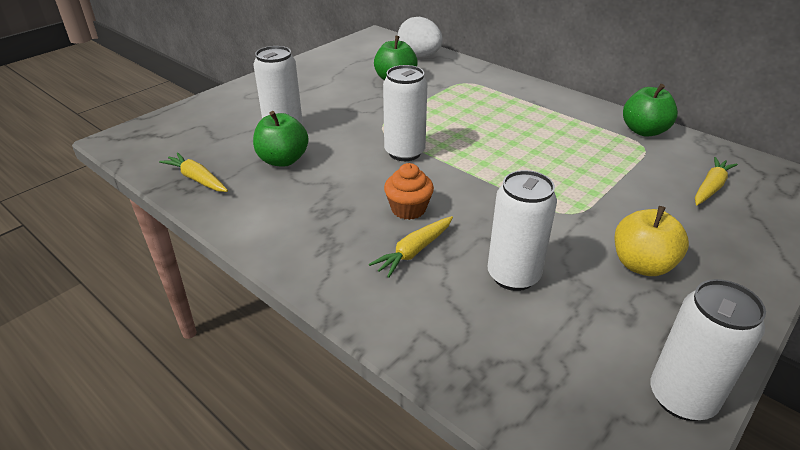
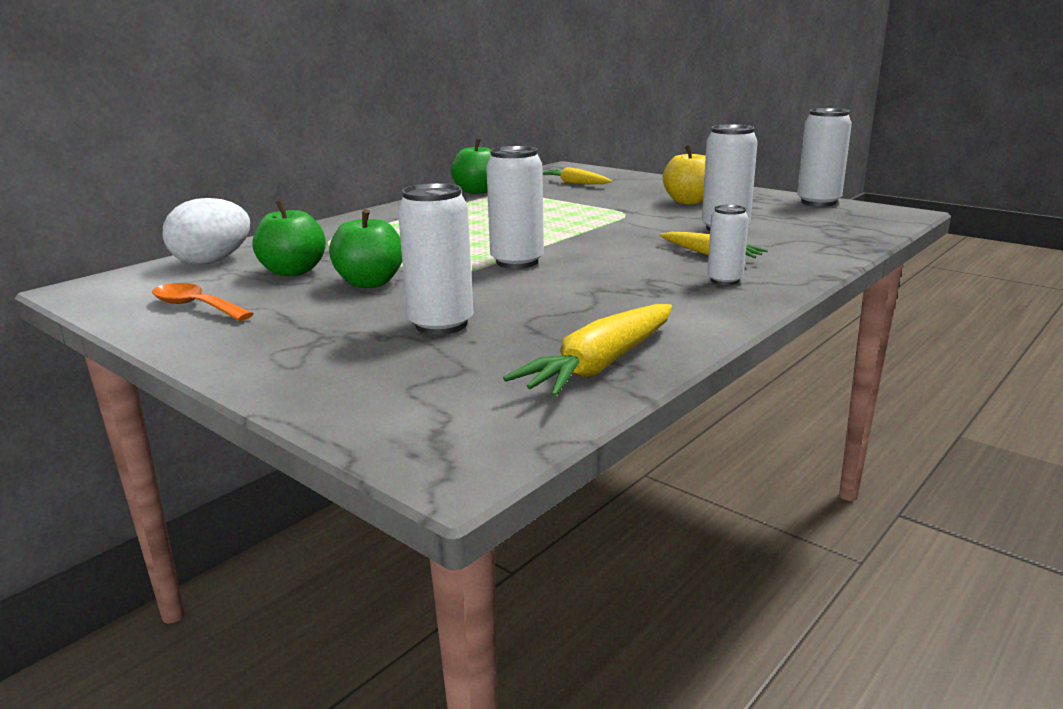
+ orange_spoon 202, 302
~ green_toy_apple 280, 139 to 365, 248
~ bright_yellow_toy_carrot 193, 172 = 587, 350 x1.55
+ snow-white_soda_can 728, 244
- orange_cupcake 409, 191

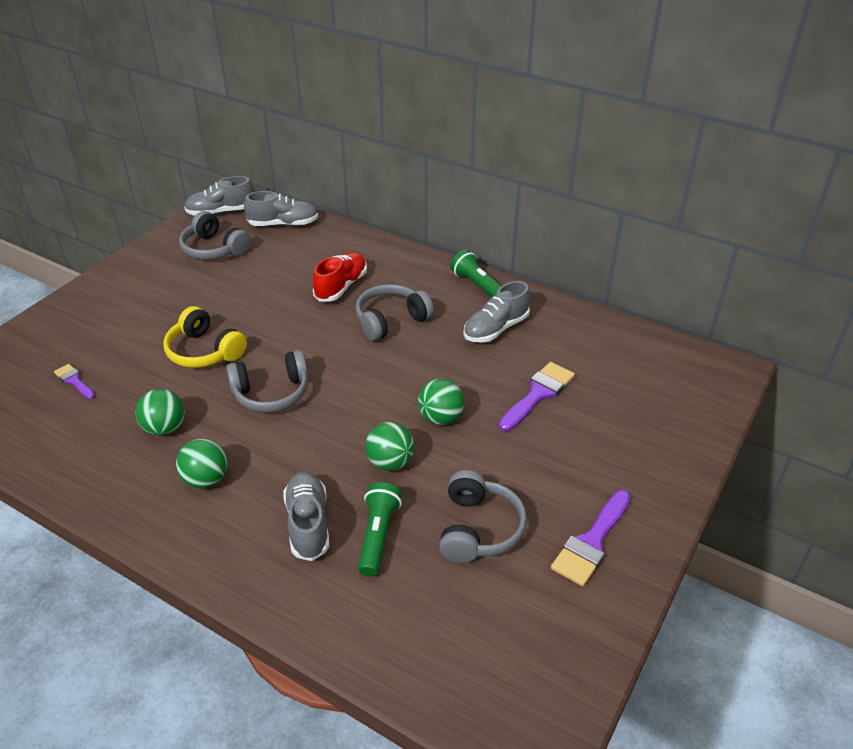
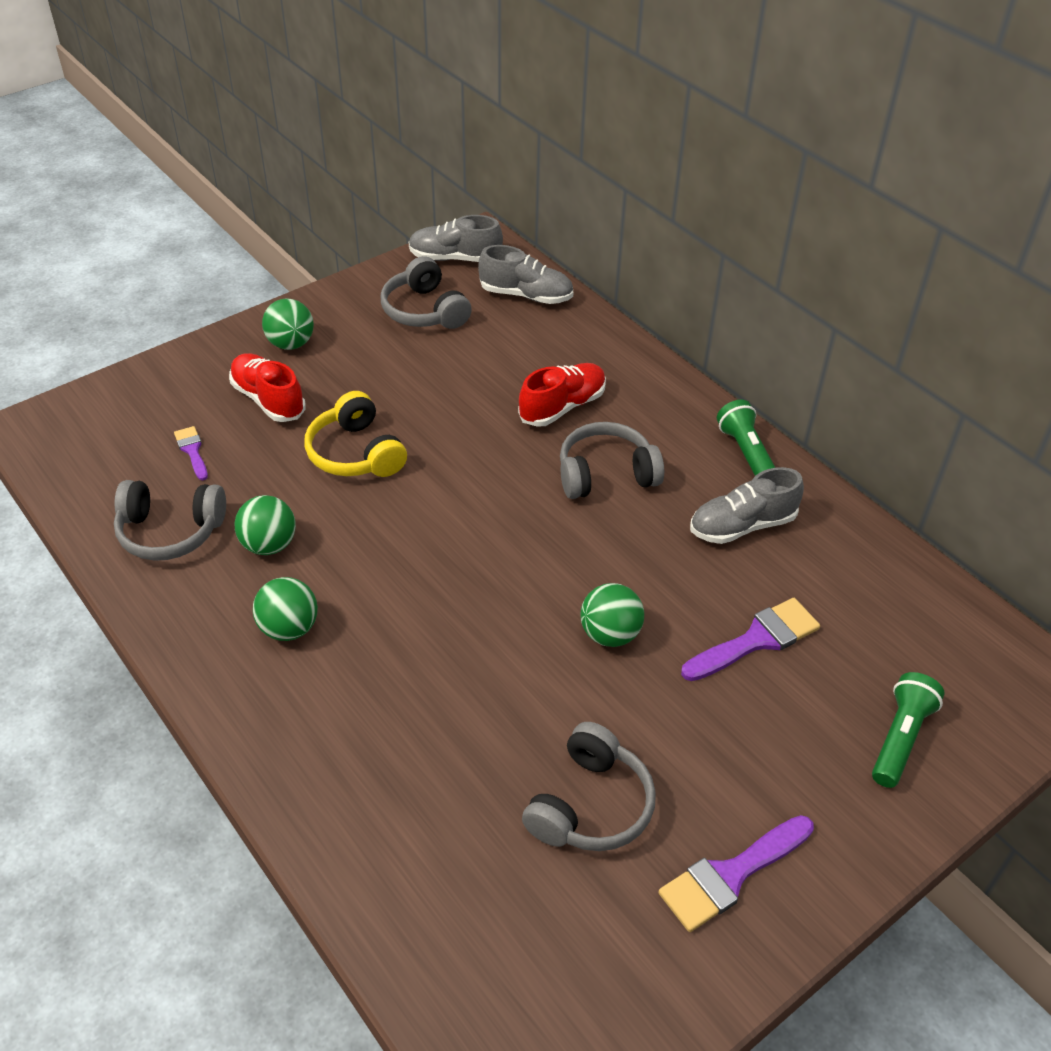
~ gray_over-ear_headphones 267, 381 to 170, 520
+ red_shoe 267, 387
~ green_sphere 389, 446 to 288, 324
~ green_torch 380, 529 to 908, 730
- gray_shoe 306, 516

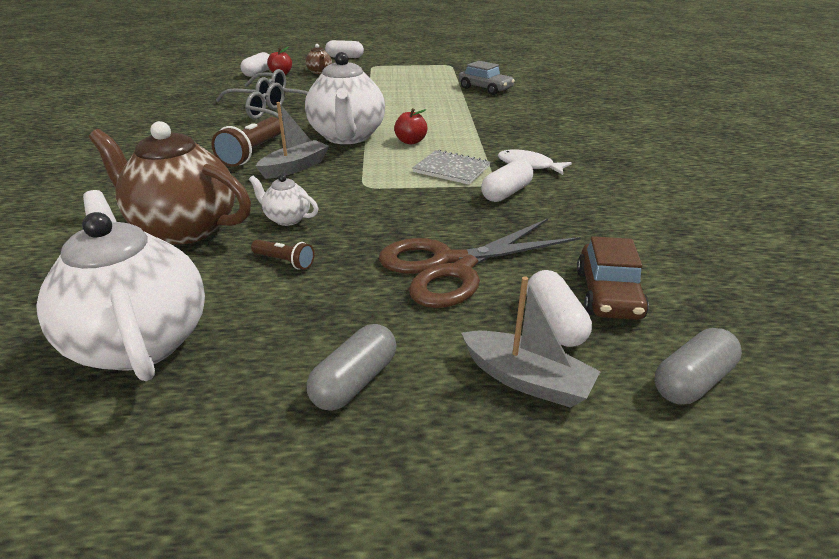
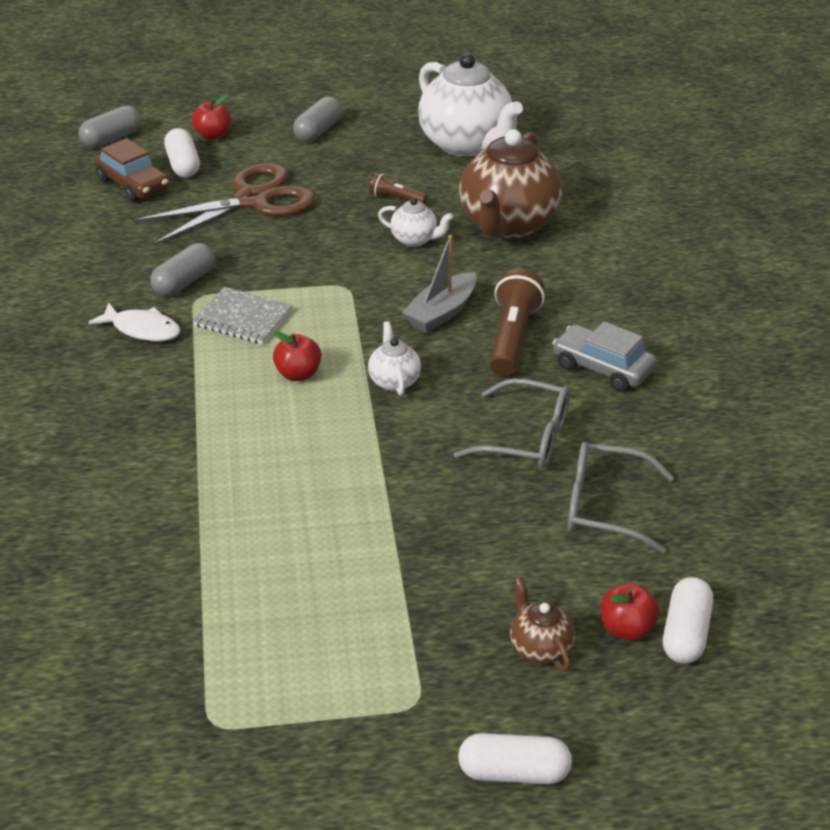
~ dark_brown_automobile 613, 278 = 131, 170 135 degrees clockwise
~ snow-white_pill 507, 180 to gray_pill 182, 269
~ gray_toy_boat 531, 342 to red_toy_apple 211, 117
~ snow-white_tea_pot 345, 98 = 394, 358 x0.45
~ dark_brown_tea_pot 170, 183 = 510, 184 90 degrees clockwise
~ gray_automobile 487, 78 to 604, 356

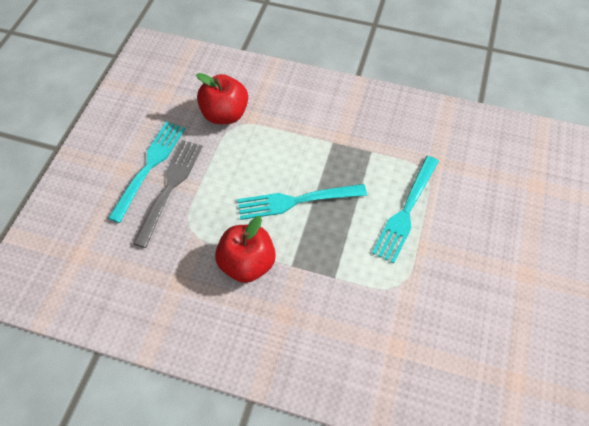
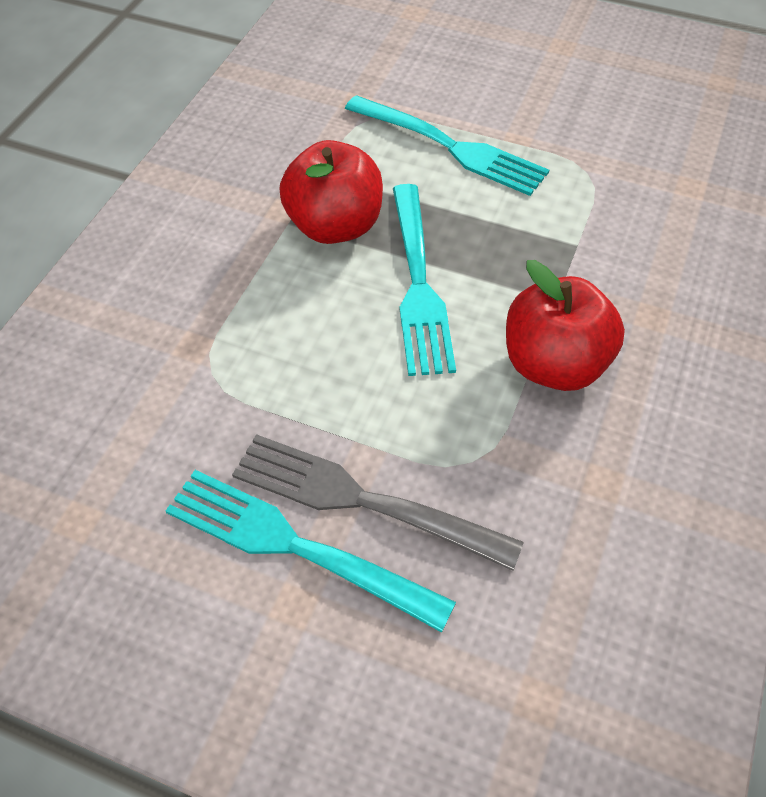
~ red_toy_apple 222, 98 to 331, 192

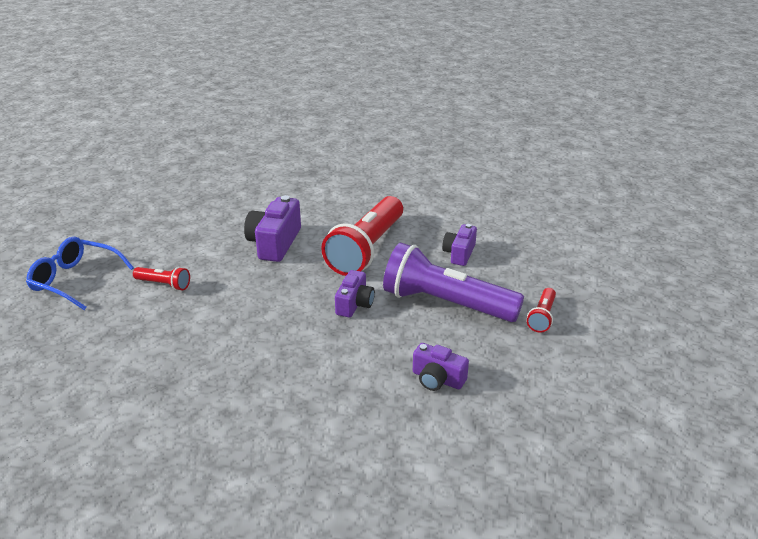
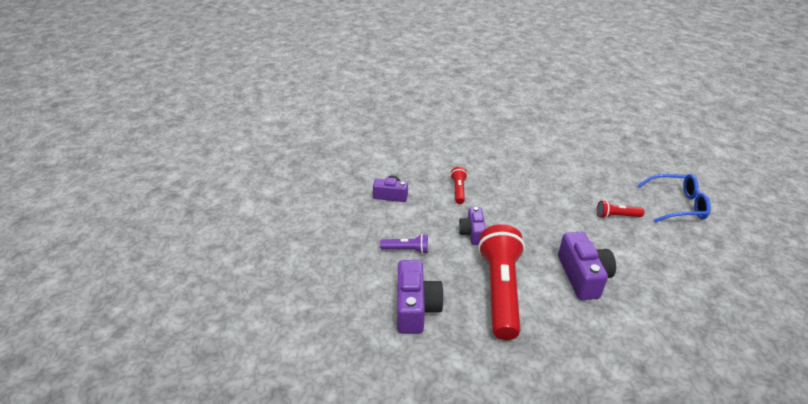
~ purple_torch 453, 282 = 404, 244 x0.44
~ purple_compact_camera 459, 245 = 420, 297 x1.60
~ red_torch 541, 310 to 458, 185

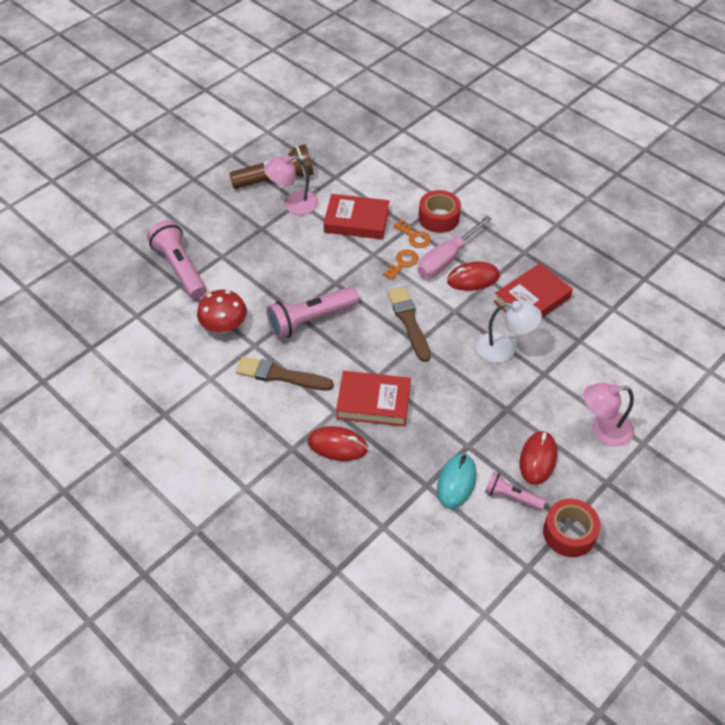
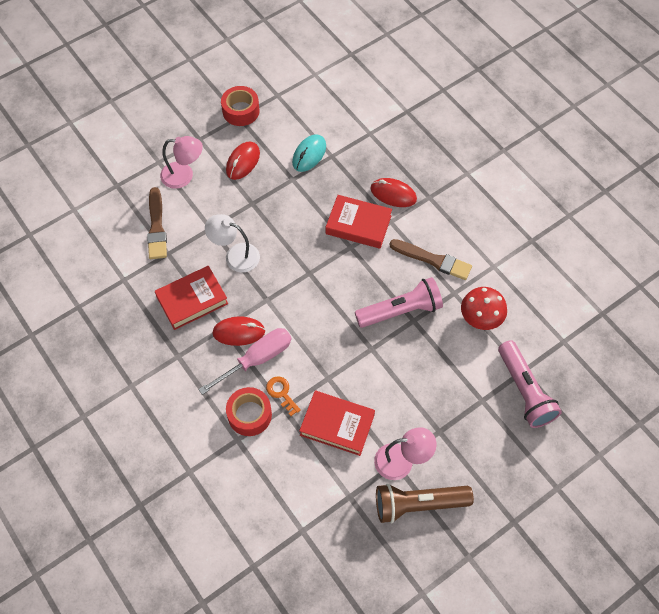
~ dark_brown_paintbrush 409, 324 to 157, 223
- orange_key 401, 265
- rosy_torch 515, 491

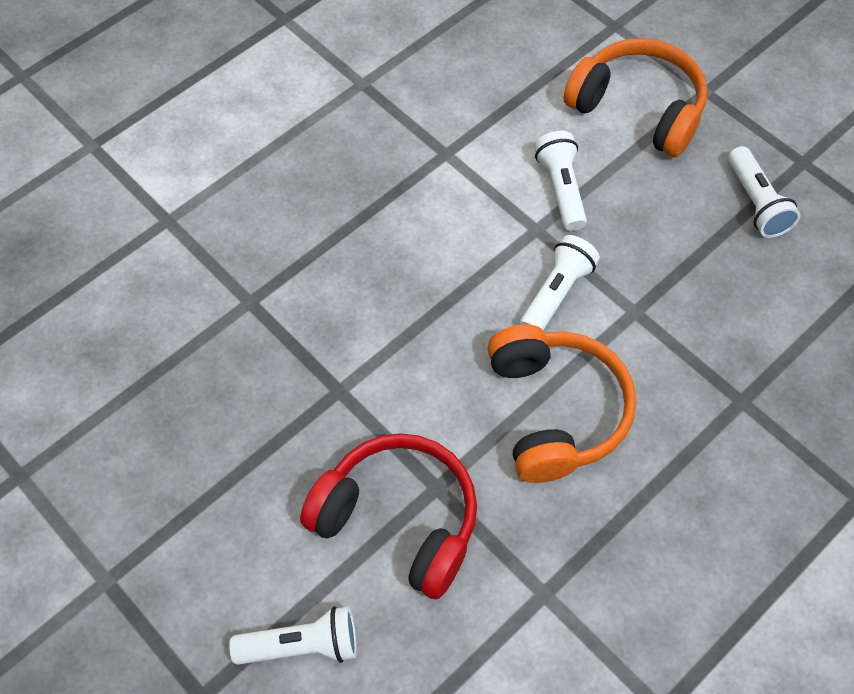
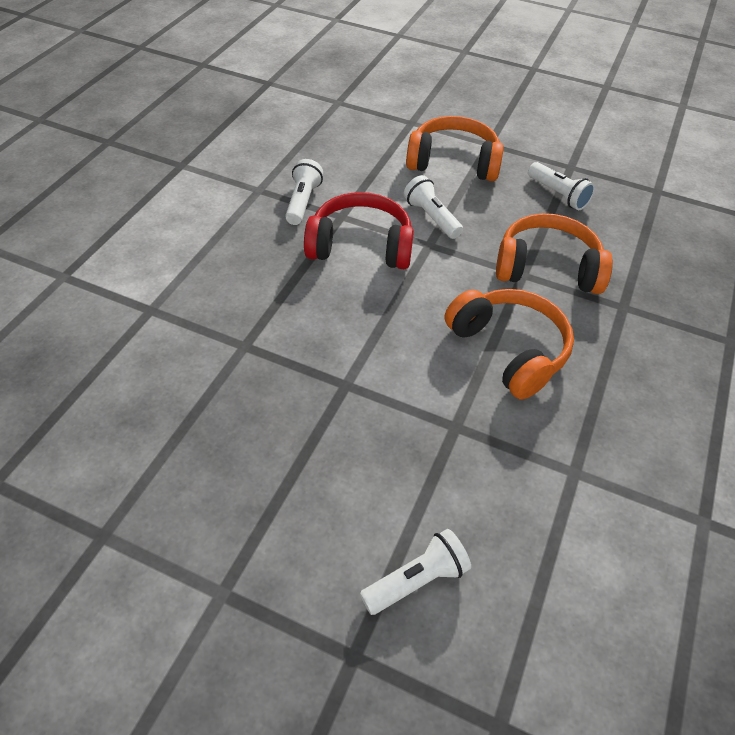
~ snow-white_torch 560, 282 to 304, 192
~ red_over-ear_headphones 388, 516 to 359, 230
+ orange_over-ear_headphones 554, 253

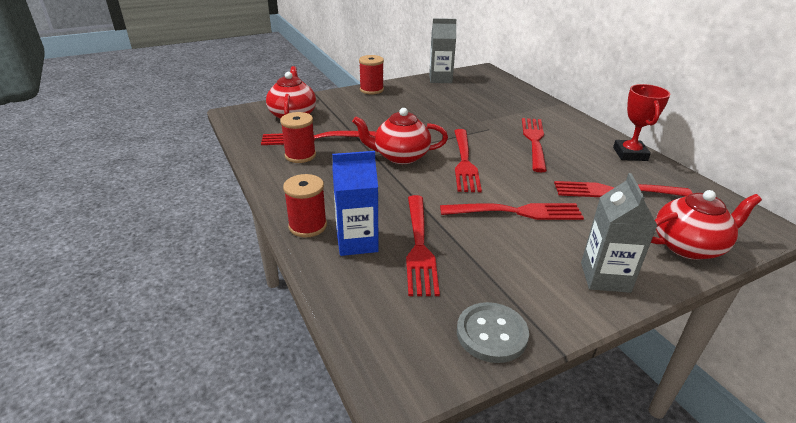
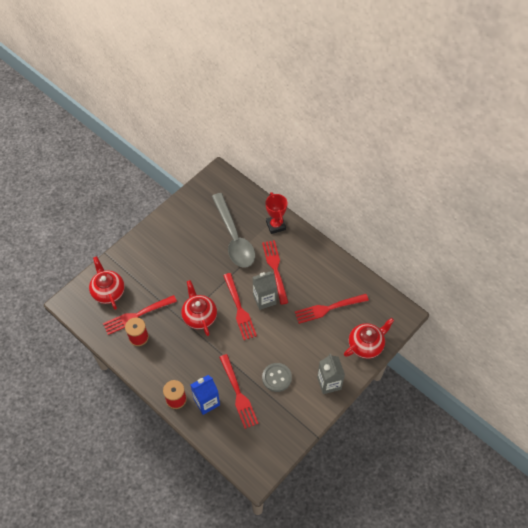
~ red_tea_pot 400, 136 = 199, 308 90 degrees clockwise
+ gray_spoon 233, 230
~ gray_juice_carton 442, 50 to 264, 290
~ gray_button 493, 332 to 277, 377
~ red_award_cup 641, 122 to 276, 213
- red_bobbin 371, 74
- red_table_fork 512, 211

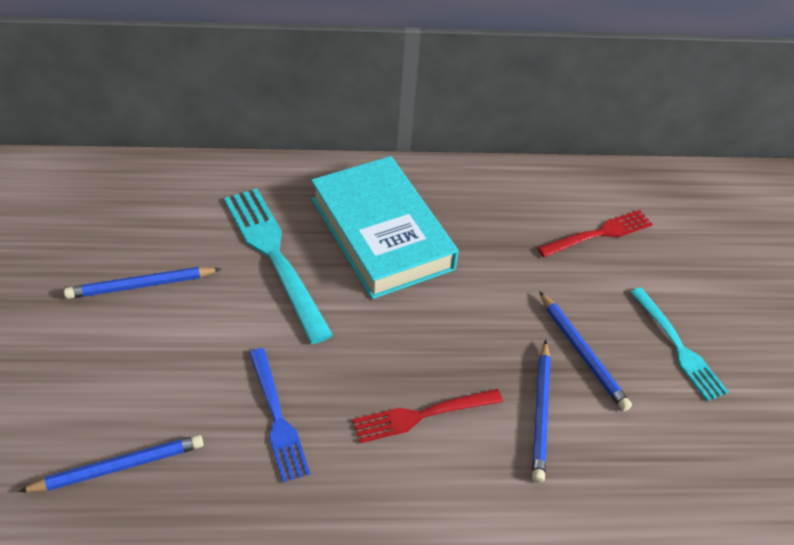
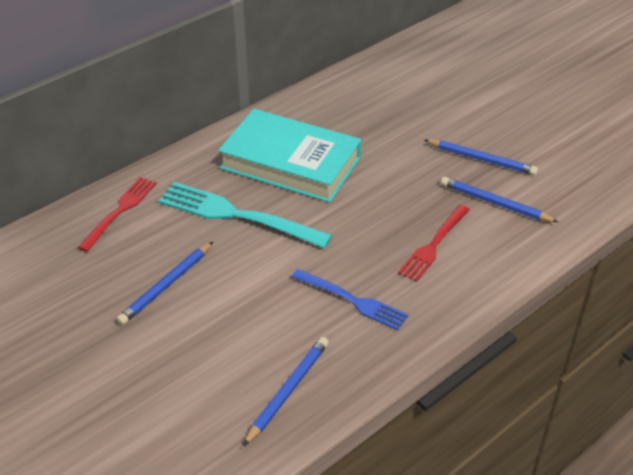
~ red_table_fork 595, 233 to 117, 214
~ cobalt_wooden_pencil 541, 411 = 499, 199 150 degrees clockwise
- aqua_table_fork 679, 344

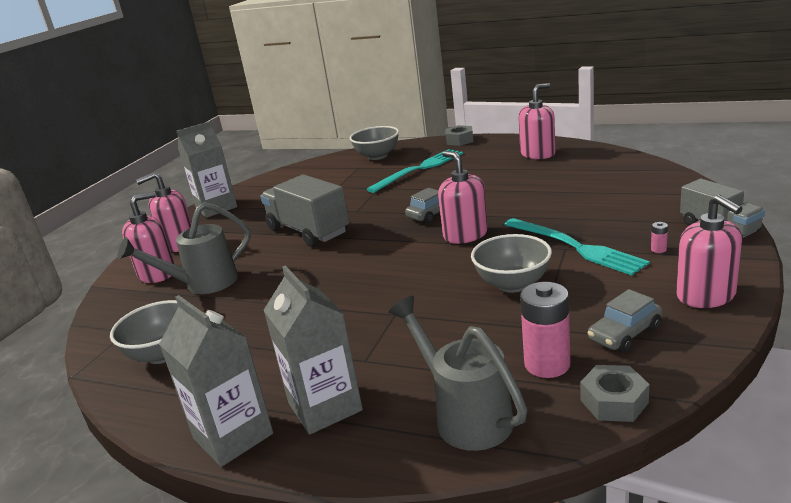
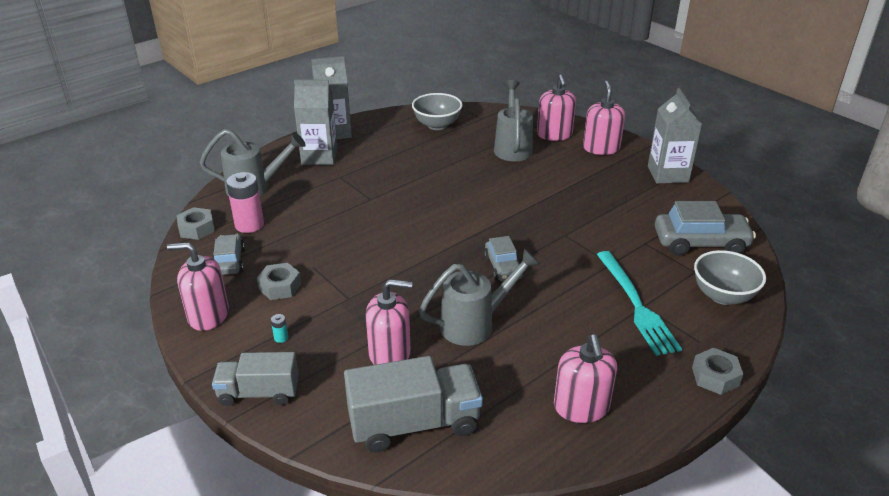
+ gray_nut 279, 281
~ rosy_AA_battery 659, 237 to aqua_AA_battery 279, 328
~ gray_toy_truck 305, 210 to 413, 404
~ rosy_soap_pump 463, 197 to 389, 322
+ gray_watering_can 479, 297
+ gray_automobile 705, 228
- gray_bowl 511, 263
- aqua_table_fork 577, 247

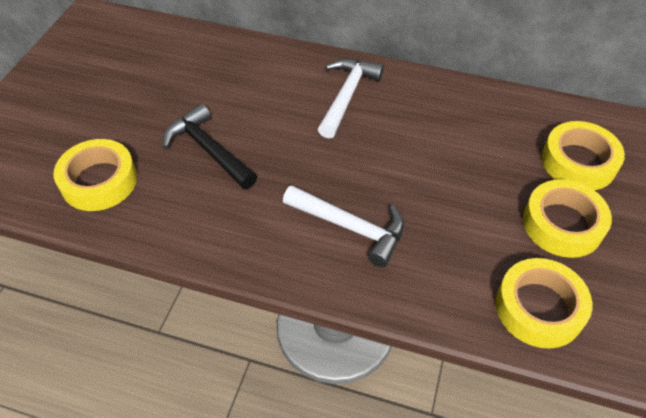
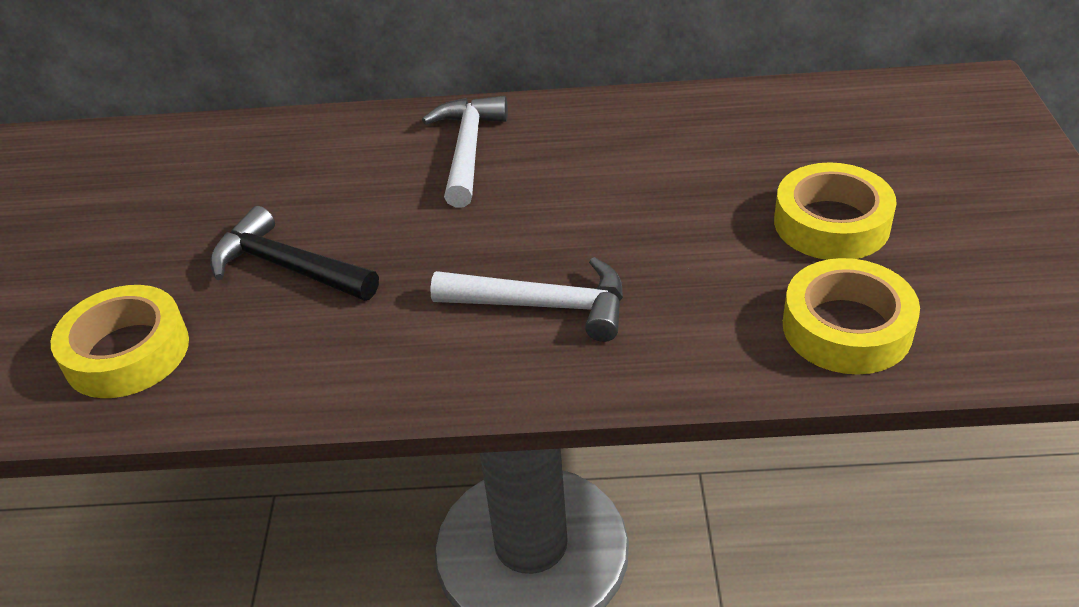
- bright_yellow_tape 583, 155

